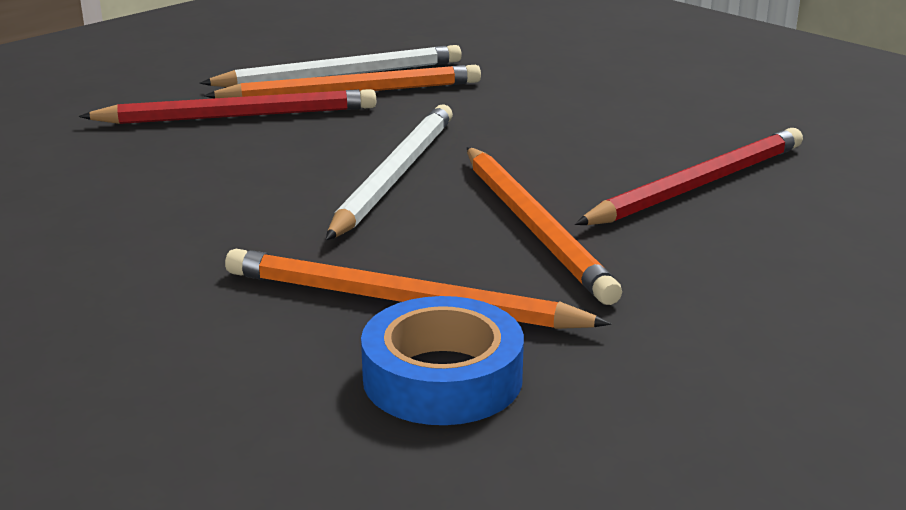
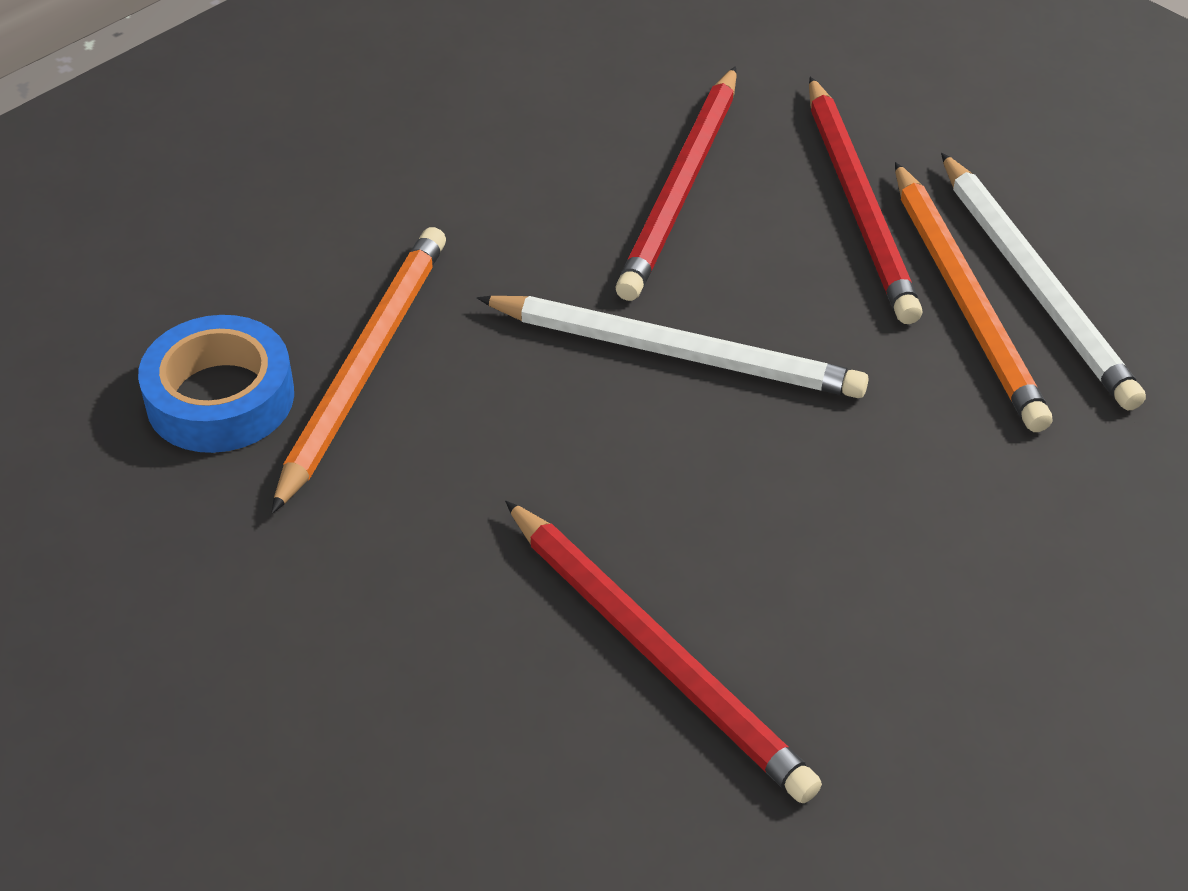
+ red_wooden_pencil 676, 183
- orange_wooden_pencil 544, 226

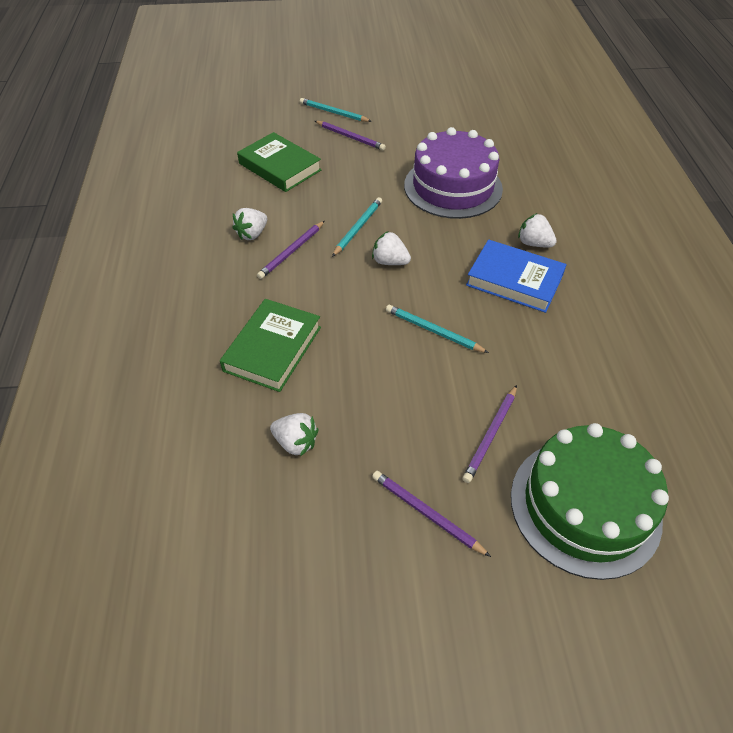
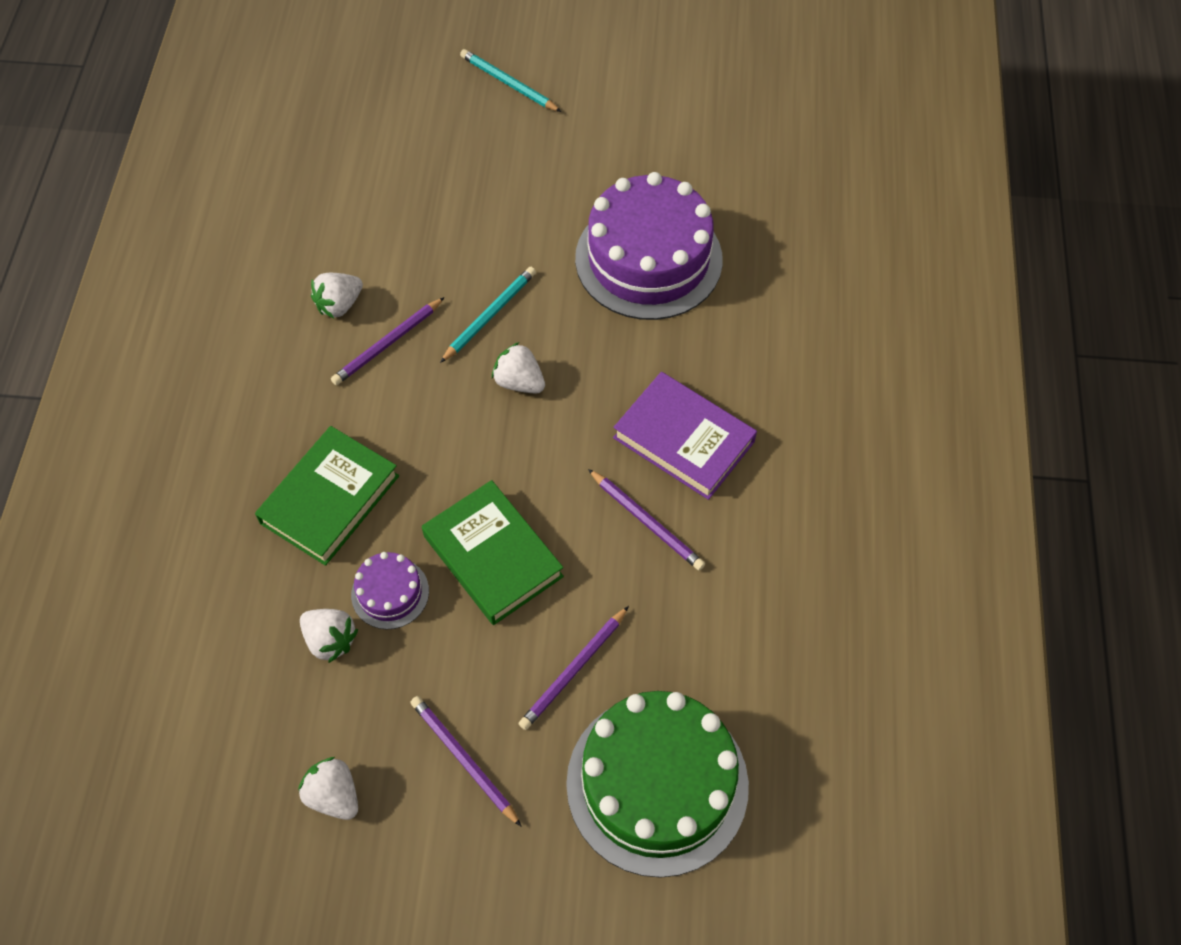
~ snow-white_berry 537, 230 to 328, 788
+ purple_gateau 390, 590
~ green_hardcover 279, 162 to 493, 552
~ purple_wooden_pencil 350, 136 to 646, 519
~ cobalt_hardcover 516, 276 to purple_hardcover 685, 436
- aqua_wooden_pencil 437, 329

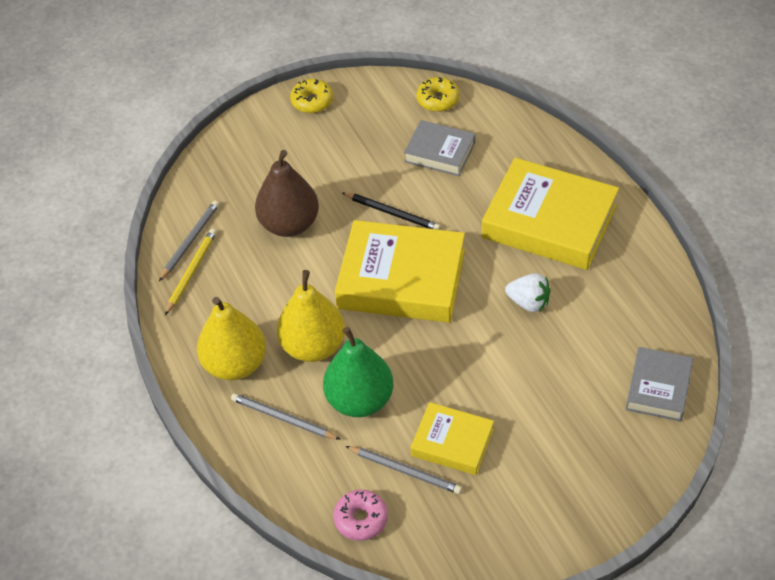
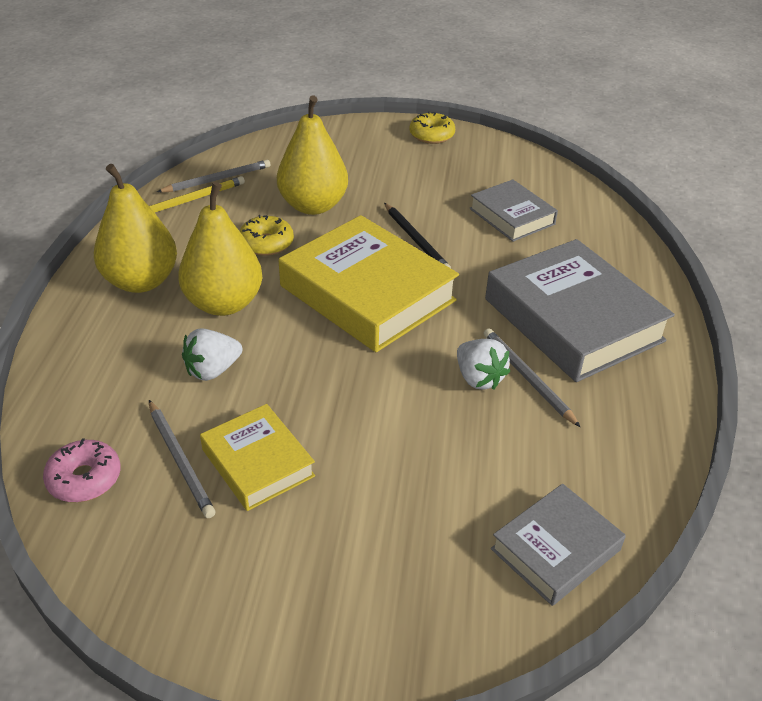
~ green_pear 358, 372 to snow-white_berry 212, 354
~ bright_yellow_glazed_donut 438, 94 to 267, 235
~ dark_brown_pear 287, 193 to bright_yellow_pear 312, 155
~ gray_wooden_pencil 286, 416 to 532, 378
~ bright_yellow_hardcover 550, 214 to gray_hardcover 580, 310

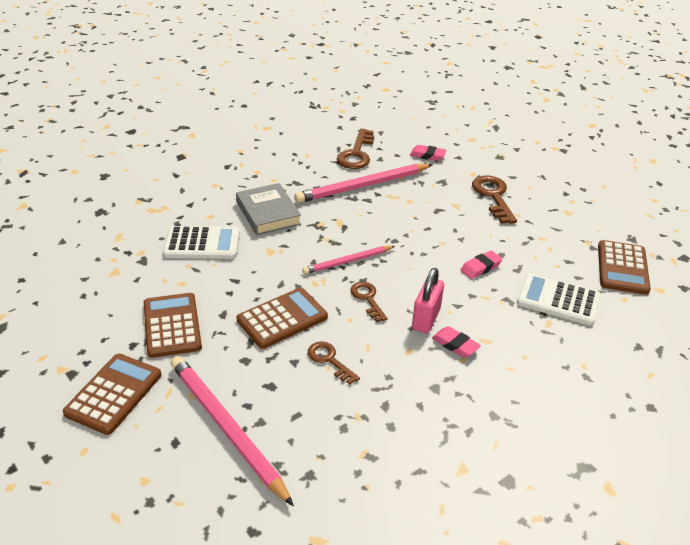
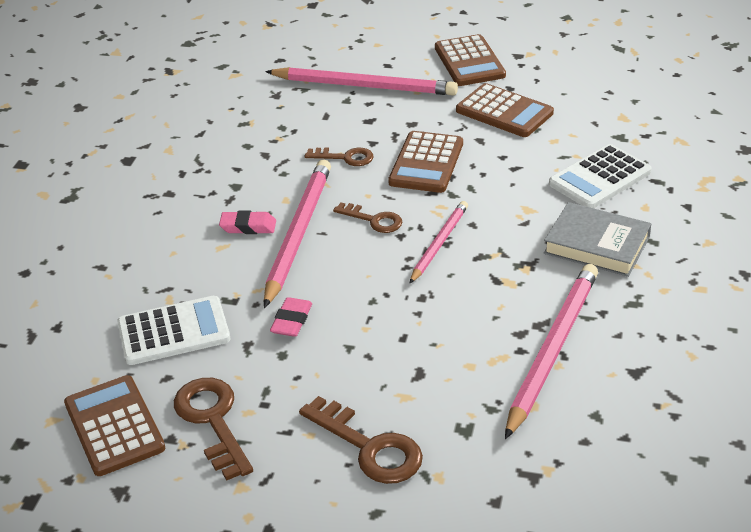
~ dark_brown_key 355, 149 to 213, 429
~ rosy_lock 428, 300 to rosy_wooden_pencil 297, 234
- rosy_gum_eraser 428, 153

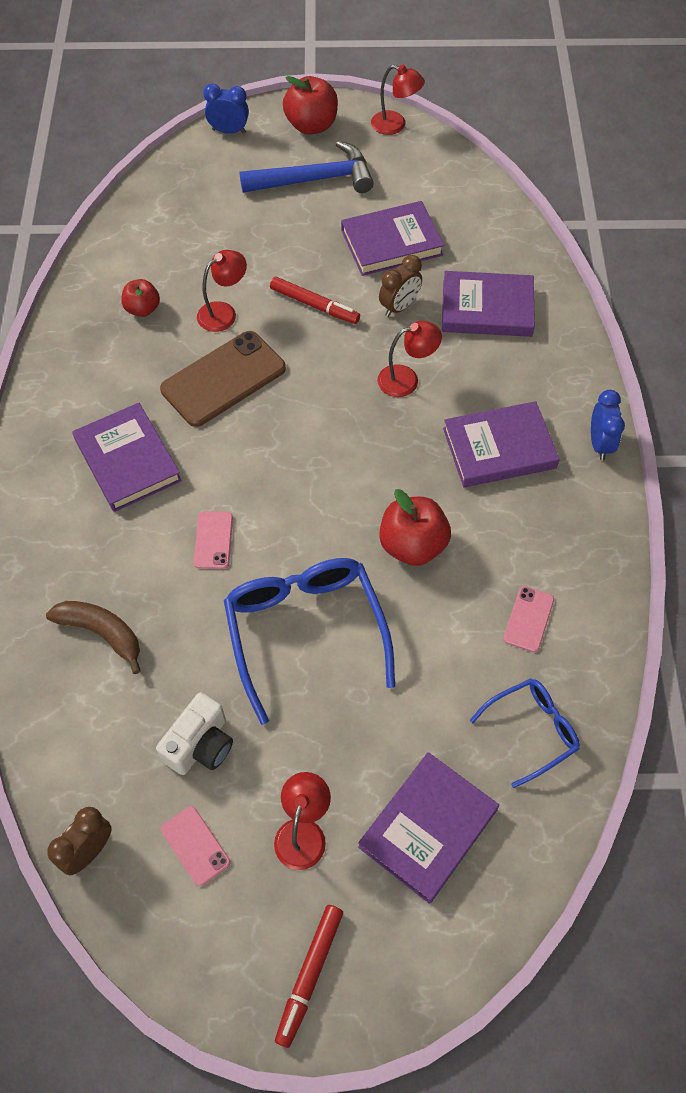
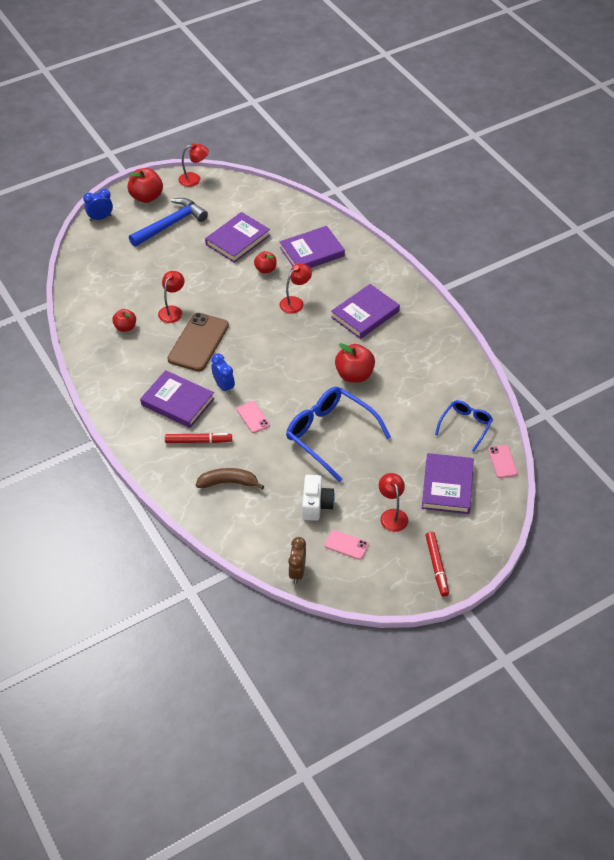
~ red_marker_pen 315, 300 to 198, 438
~ cobalt_clock 608, 425 to 223, 374
~ dark_brown_clock 400, 286 to red_toy_apple 265, 262
~ rosy_mobile_phone 528, 619 to 503, 461

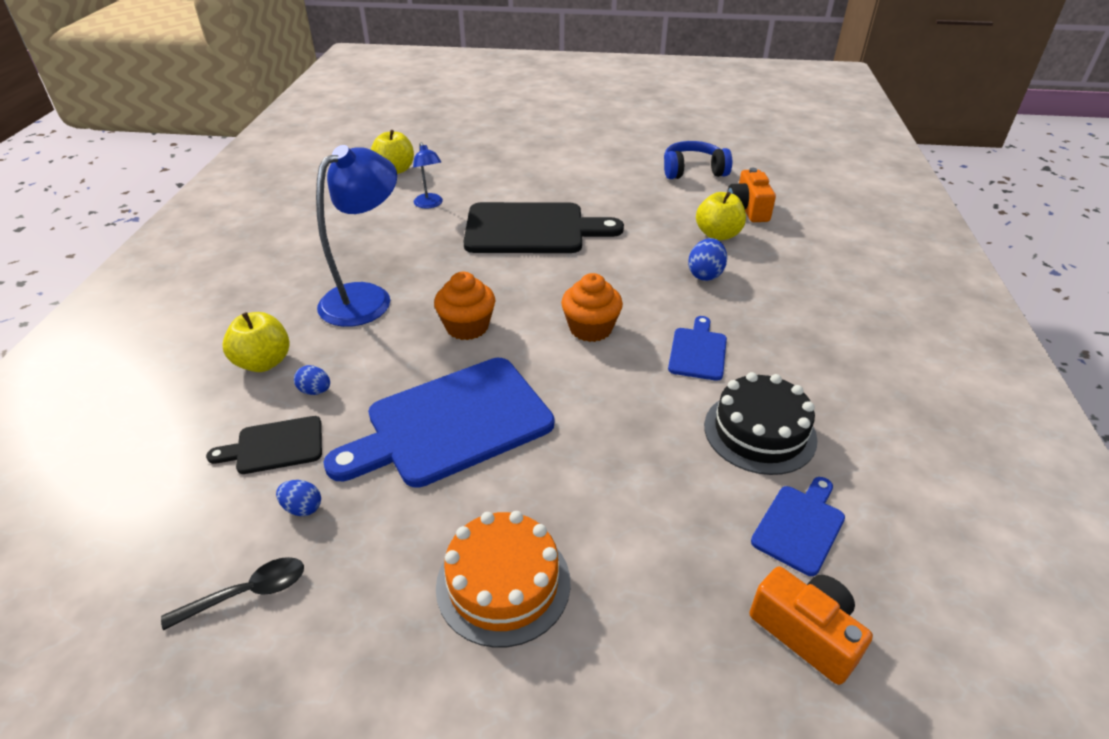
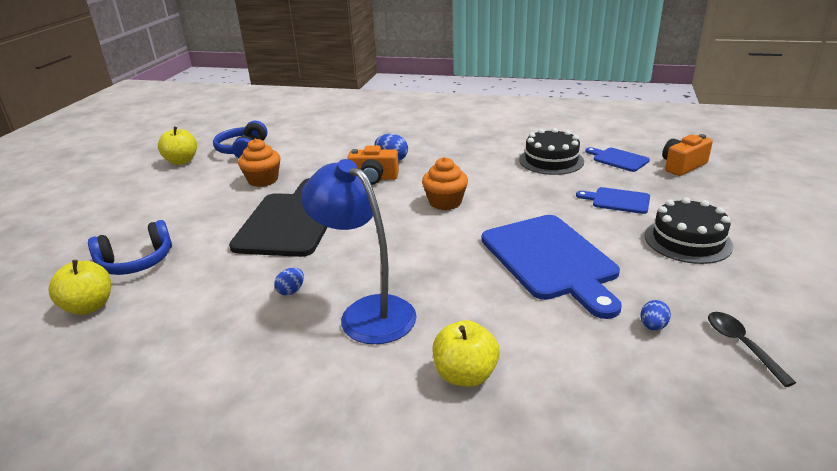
+ cobalt_over-ear_headphones 130, 247
~ bright_yellow_toy_apple 721, 216 to 177, 146
~ orange_cupcake 464, 306 to 259, 162
~ cobalt_toy_egg 312, 380 to 289, 282
~ orange_compact_camera 751, 195 to 373, 165
~ cobalt_bread_board 697, 348 to 613, 200
~ orange_gateau 503, 579 to ebony_gateau 689, 230
- ebony_bread_board 264, 445
- cobalt_reading_lamp 428, 175

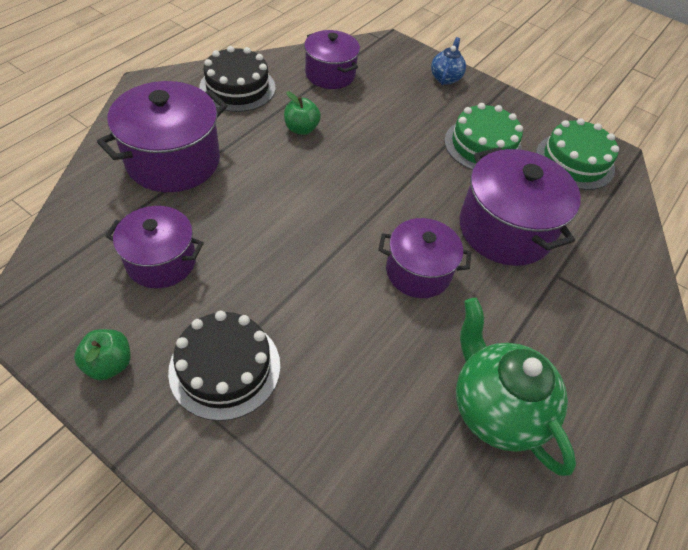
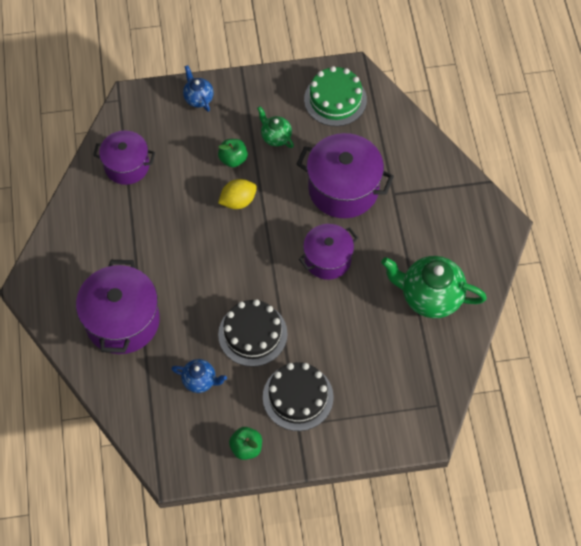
~ purple_stockpot 154, 247 to cobalt_tea_pot 199, 376
~ green_toy_apple 302, 113 to 233, 153
+ bright_yellow_citrus_fruit 237, 194
~ ebony_gateau 237, 79 to 253, 333
~ green_gateau 483, 136 to green_tea_pot 275, 127

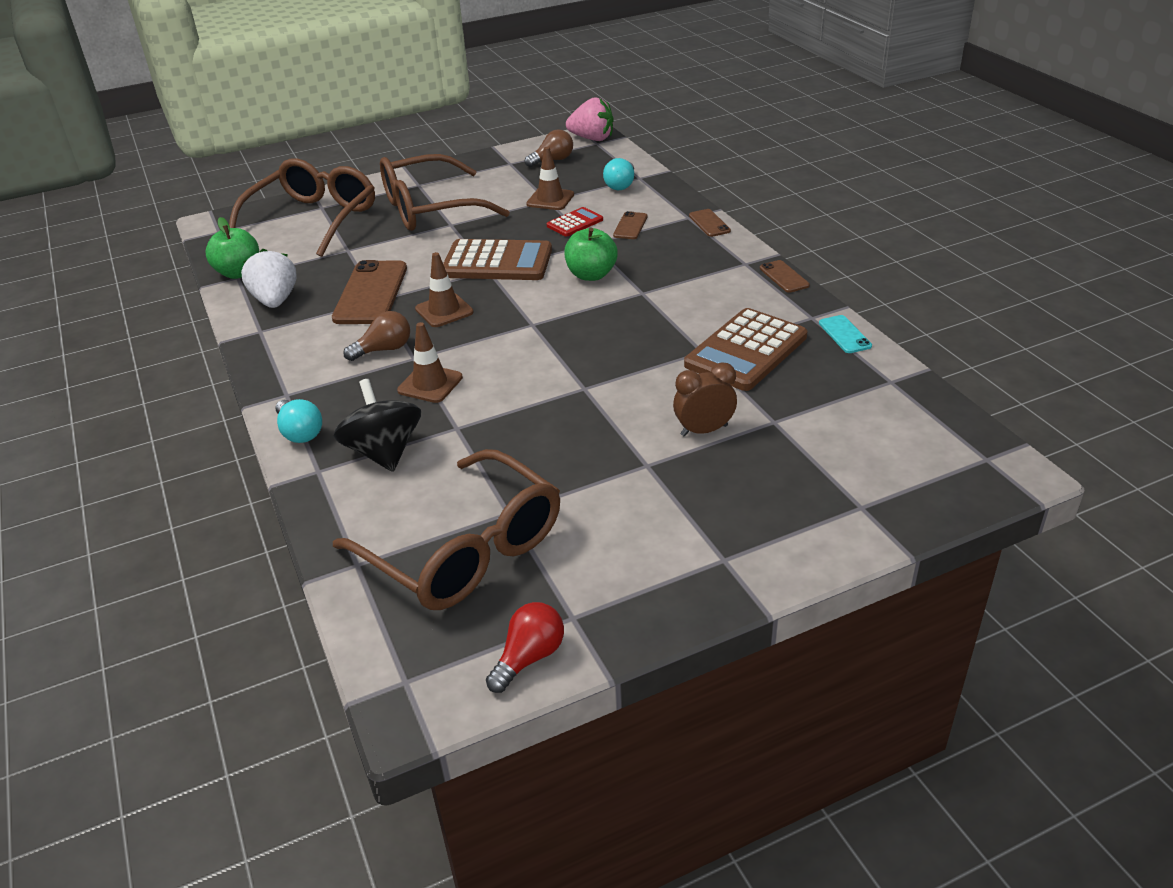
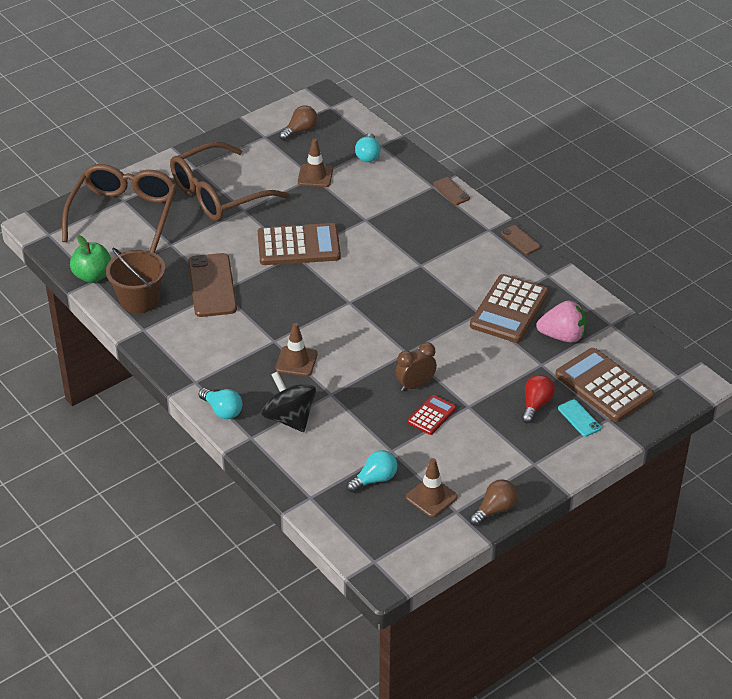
~ snow-white_berry 269, 278 to dark_brown_sand_bucket 135, 280
~ dark_brown_eyeglasses 446, 529 to aqua_bulb 372, 471
~ dark_brown_clock 705, 400 to 416, 367
~ dark_brown_road_cone 444, 289 to 432, 487
~ red_calculator 575, 222 to 432, 415
~ dark_brown_bulb 376, 336 to 493, 502
~ red_bulb 525, 647 to 538, 399
~ rosy_berry 590, 119 to 561, 321
+ dark_brown_calculator 604, 385
~ aqua_mobile_phone 845, 334 to 579, 418
- green_toy_apple 591, 254
- dark_brown_mobile_phone 630, 225

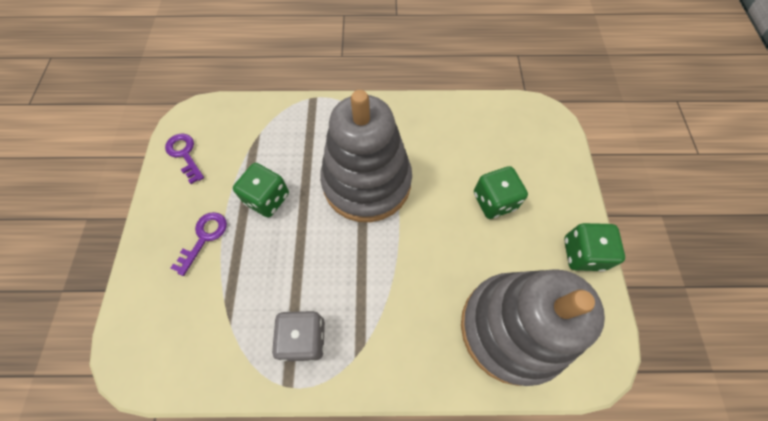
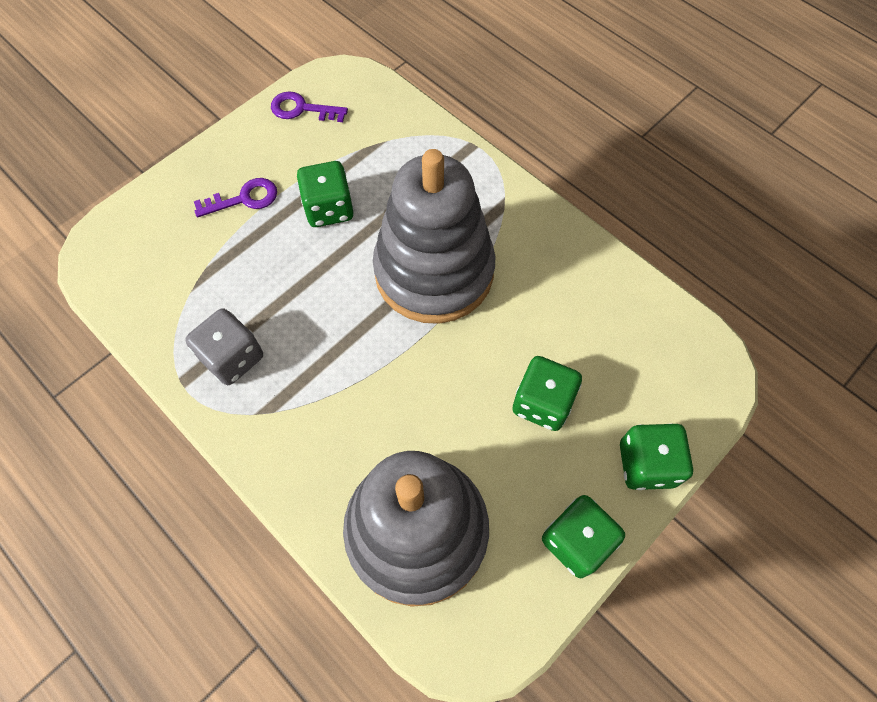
~ purple_key 184, 158 = 309, 106 90 degrees counterclockwise
+ green_game_die 656, 456

